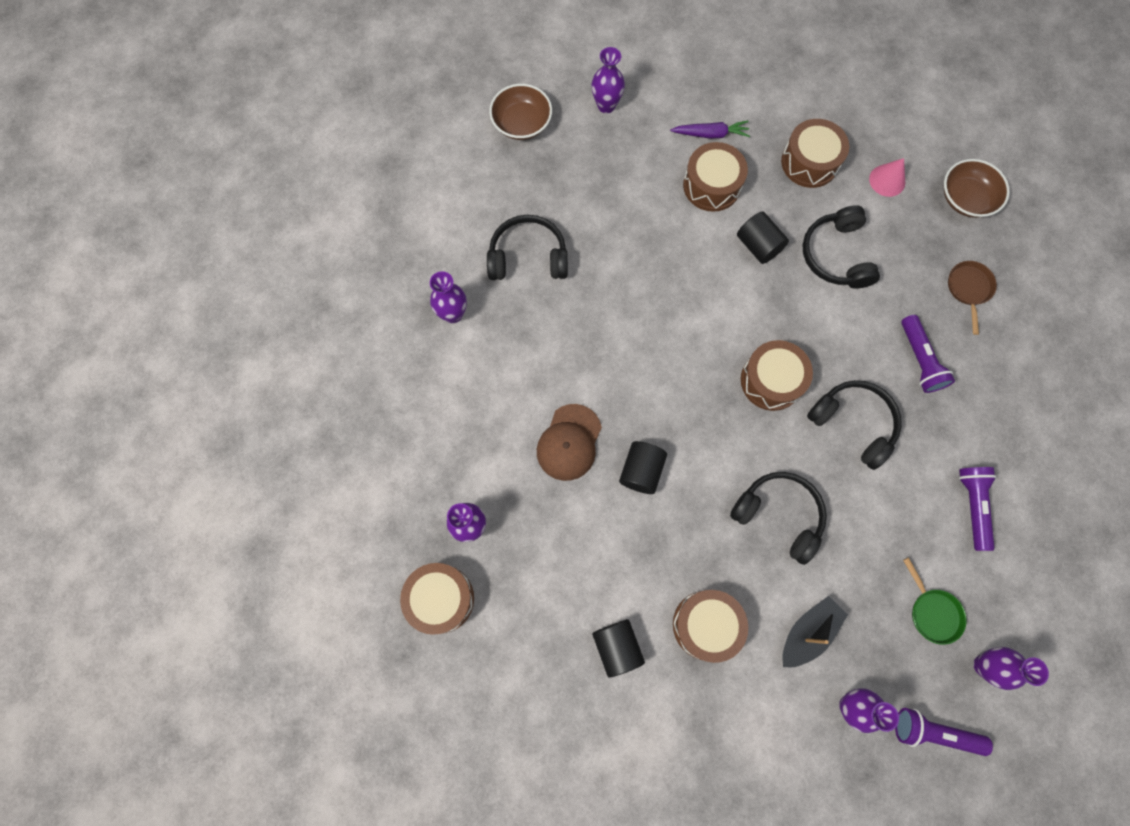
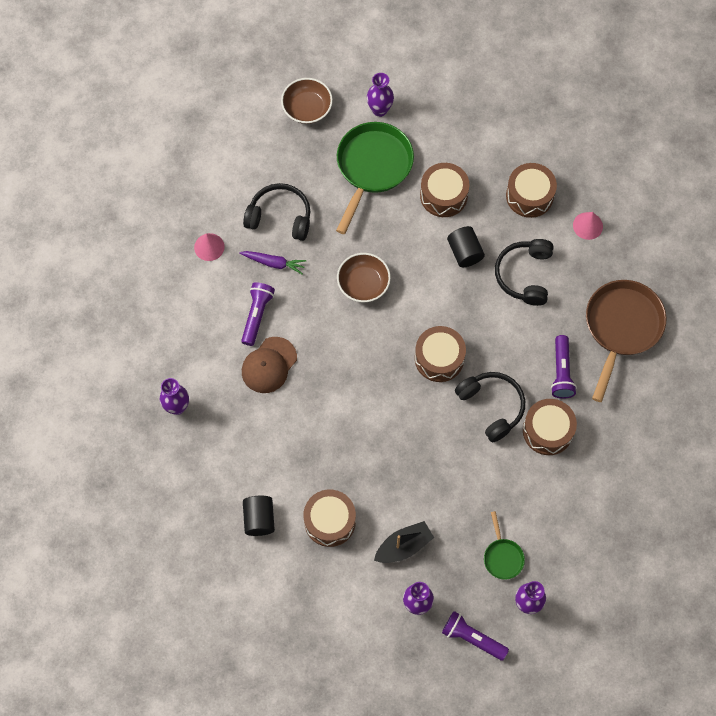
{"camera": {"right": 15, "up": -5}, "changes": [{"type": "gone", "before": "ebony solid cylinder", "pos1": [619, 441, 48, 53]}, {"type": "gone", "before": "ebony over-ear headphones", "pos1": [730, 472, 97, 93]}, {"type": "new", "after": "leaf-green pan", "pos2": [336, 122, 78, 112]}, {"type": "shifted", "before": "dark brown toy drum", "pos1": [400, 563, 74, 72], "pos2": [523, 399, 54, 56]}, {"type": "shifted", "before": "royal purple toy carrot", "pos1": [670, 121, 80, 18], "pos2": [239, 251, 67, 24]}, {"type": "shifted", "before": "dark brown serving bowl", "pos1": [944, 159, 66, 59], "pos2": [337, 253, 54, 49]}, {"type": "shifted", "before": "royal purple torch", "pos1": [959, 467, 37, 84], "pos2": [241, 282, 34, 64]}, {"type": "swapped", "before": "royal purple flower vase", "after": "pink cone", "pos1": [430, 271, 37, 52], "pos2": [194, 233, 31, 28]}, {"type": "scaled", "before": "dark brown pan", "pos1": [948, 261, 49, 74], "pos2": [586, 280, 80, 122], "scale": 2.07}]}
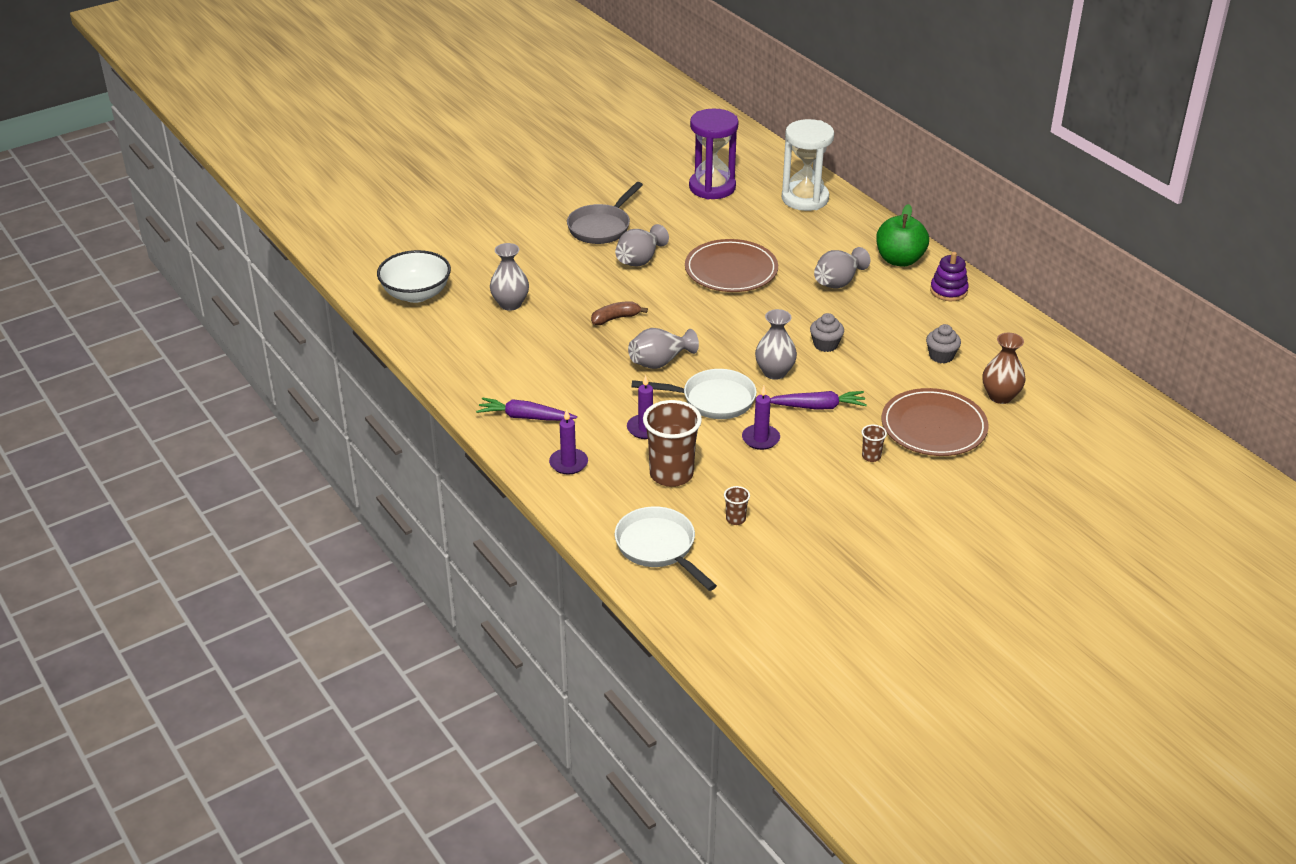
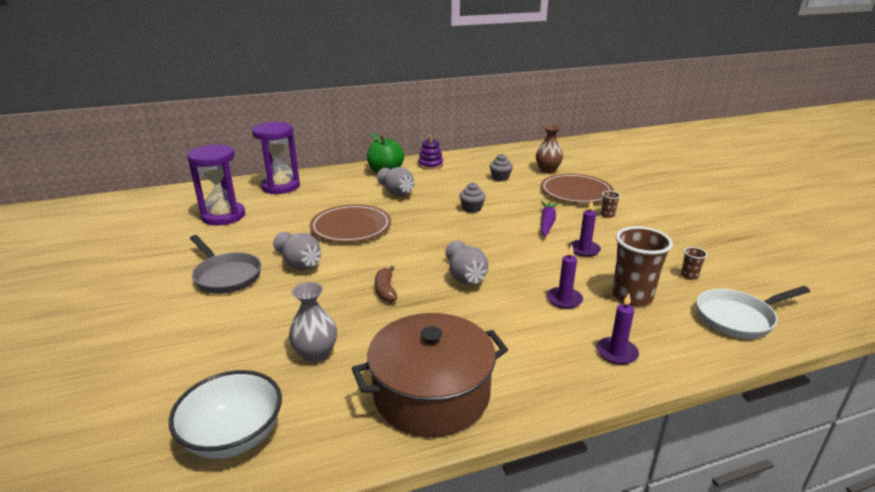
{"camera": {"right": -75, "up": -10}, "changes": [{"type": "gone", "before": "royal purple toy carrot", "pos1": [476, 397, 101, 24]}, {"type": "gone", "before": "snow-white pan", "pos1": [632, 369, 125, 50]}, {"type": "gone", "before": "gray flower vase", "pos1": [755, 309, 42, 71]}, {"type": "new", "after": "dark brown pot", "pos2": [352, 313, 156, 124]}, {"type": "repainted", "before": "snow-white sand timer", "after": "royal purple sand timer", "pos1": [782, 119, 52, 92], "pos2": [252, 122, 48, 72]}]}
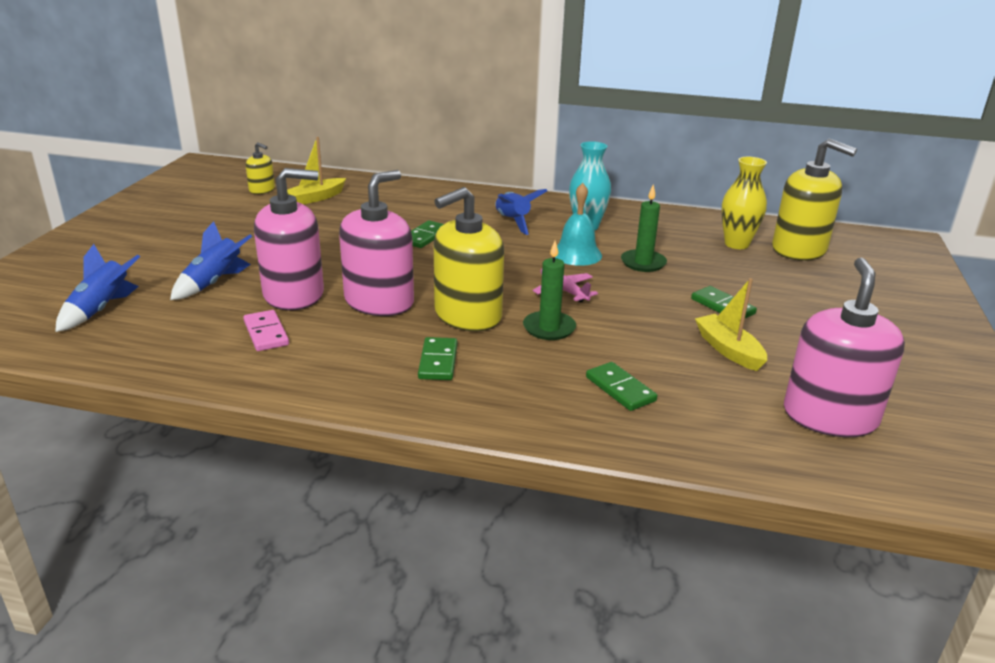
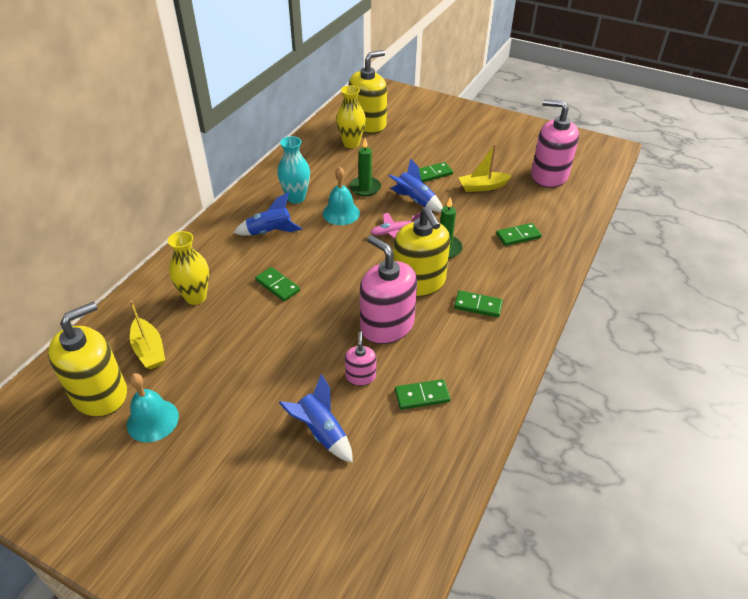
{"camera": {"right": -75, "up": 15}, "changes": [{"type": "new", "after": "turquoise school bell", "pos2": [127, 373, 52, 69]}, {"type": "new", "after": "bright yellow flower vase", "pos2": [168, 231, 41, 74]}, {"type": "shifted", "before": "cobalt toy rocket", "pos1": [55, 244, 85, 88], "pos2": [388, 158, 55, 54]}, {"type": "repainted", "before": "pink domino tile", "after": "leaf-green domino tile", "pos1": [243, 310, 46, 41], "pos2": [395, 379, 56, 31]}, {"type": "scaled", "before": "bright yellow soap pump", "pos1": [245, 142, 30, 52], "pos2": [48, 302, 79, 115], "scale": 2.06}, {"type": "scaled", "before": "pink soap pump", "pos1": [254, 168, 70, 143], "pos2": [345, 331, 31, 55], "scale": 0.49}]}
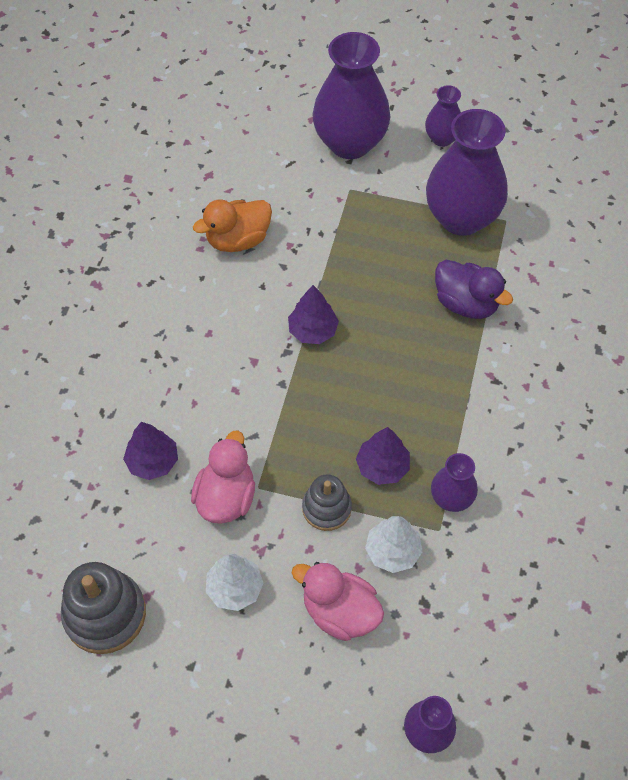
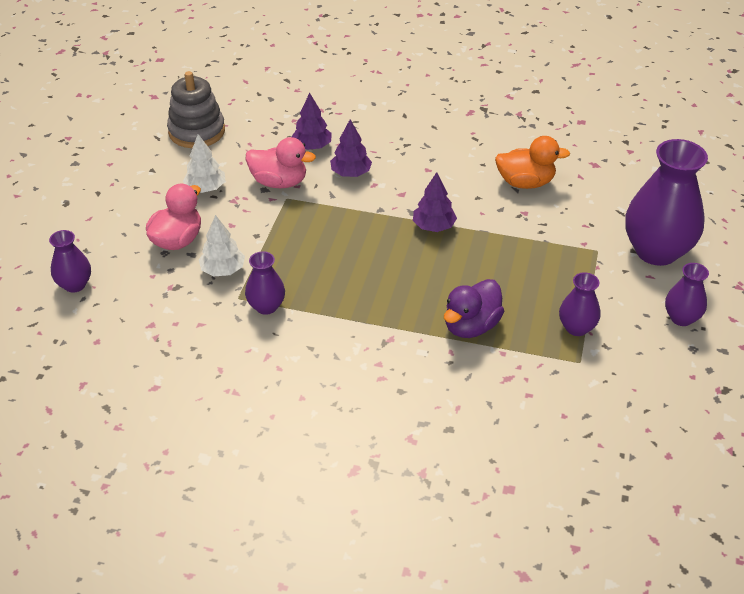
{"camera": {"right": 90, "up": -15}, "changes": [{"type": "gone", "before": "gray stacking toy", "pos1": [302, 474, 50, 57]}, {"type": "shifted", "before": "royal purple fir tree", "pos1": [356, 427, 54, 58], "pos2": [330, 120, 42, 57]}, {"type": "rotated", "before": "orange toy duck", "pos1": [193, 200, 79, 52], "pos2": [495, 136, 75, 53], "turn": 120}, {"type": "scaled", "before": "royal purple flower vase", "pos1": [426, 109, 82, 127], "pos2": [559, 272, 41, 64], "scale": 0.5}]}
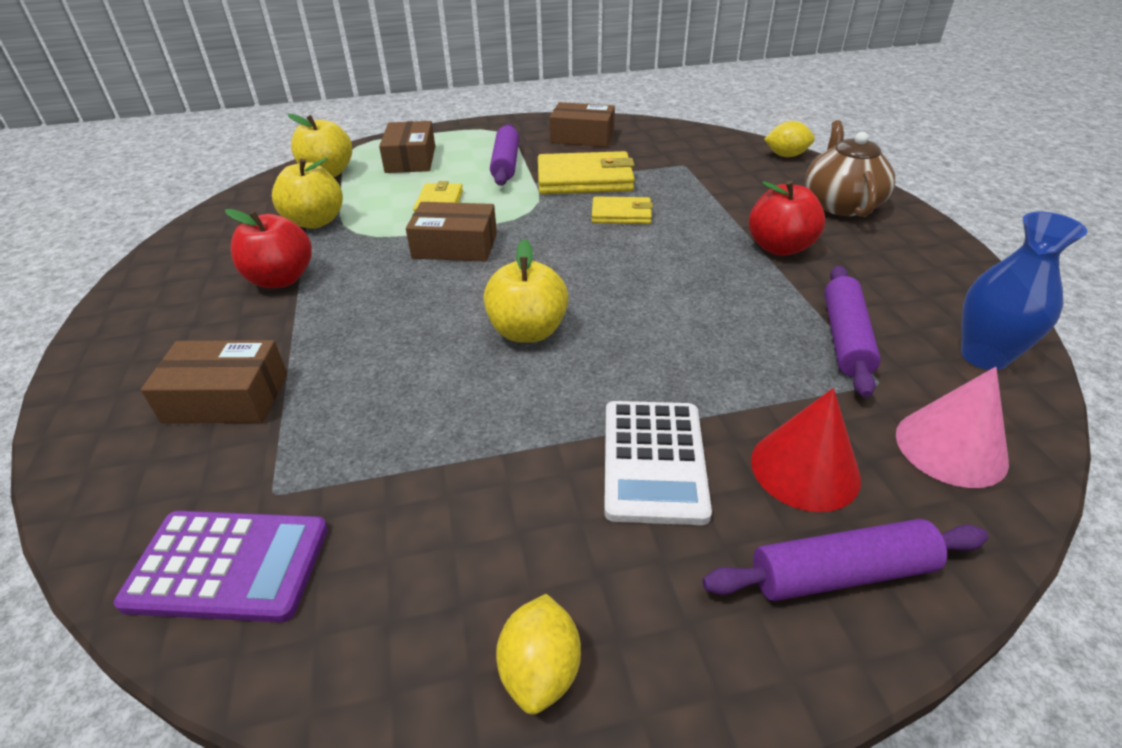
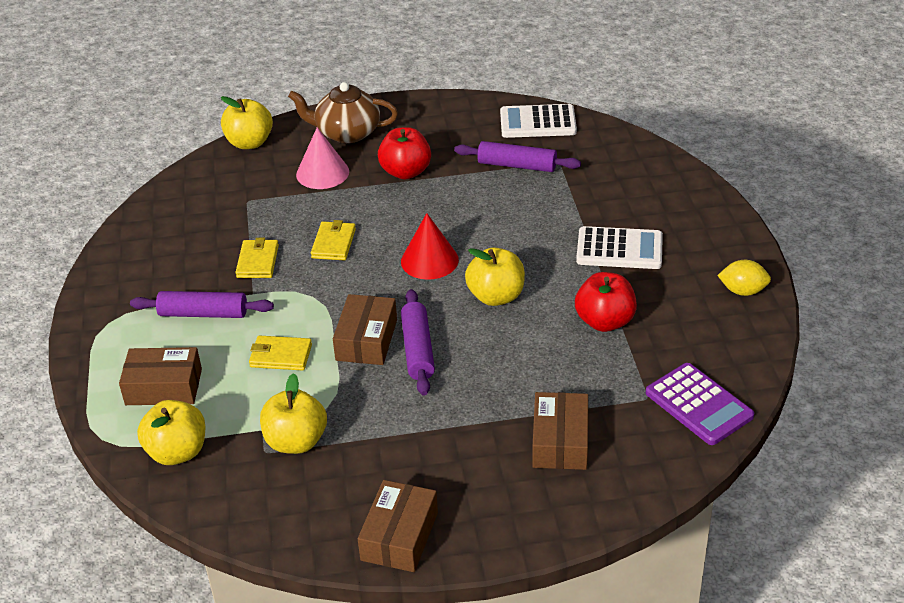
{"camera": {"right": -85, "up": 0}, "changes": [{"type": "shifted", "before": "red toy apple", "pos1": [225, 209, 87, 79], "pos2": [575, 272, 62, 60]}, {"type": "shifted", "before": "dark brown package", "pos1": [549, 102, 66, 45], "pos2": [358, 480, 80, 92]}, {"type": "shifted", "before": "royal purple pastry roller", "pos1": [702, 519, 287, 82], "pos2": [401, 289, 34, 107]}, {"type": "shifted", "before": "red cone", "pos1": [751, 388, 110, 124], "pos2": [401, 213, 58, 67]}, {"type": "shifted", "before": "pink cone", "pos1": [896, 367, 113, 121], "pos2": [296, 127, 53, 62]}, {"type": "swapped", "before": "bright yellow lemon", "after": "bright yellow toy apple", "pos1": [764, 121, 51, 36], "pos2": [221, 96, 52, 53]}, {"type": "swapped", "before": "cobalt flower vase", "after": "snow-white calculator", "pos1": [961, 212, 126, 158], "pos2": [500, 104, 77, 34]}, {"type": "rotated", "before": "royal purple calculator", "pos1": [114, 511, 214, 111], "pos2": [646, 363, 108, 82], "turn": 135}, {"type": "scaled", "before": "bright yellow card wallet", "pos1": [538, 151, 97, 43], "pos2": [235, 238, 44, 40], "scale": 0.58}]}
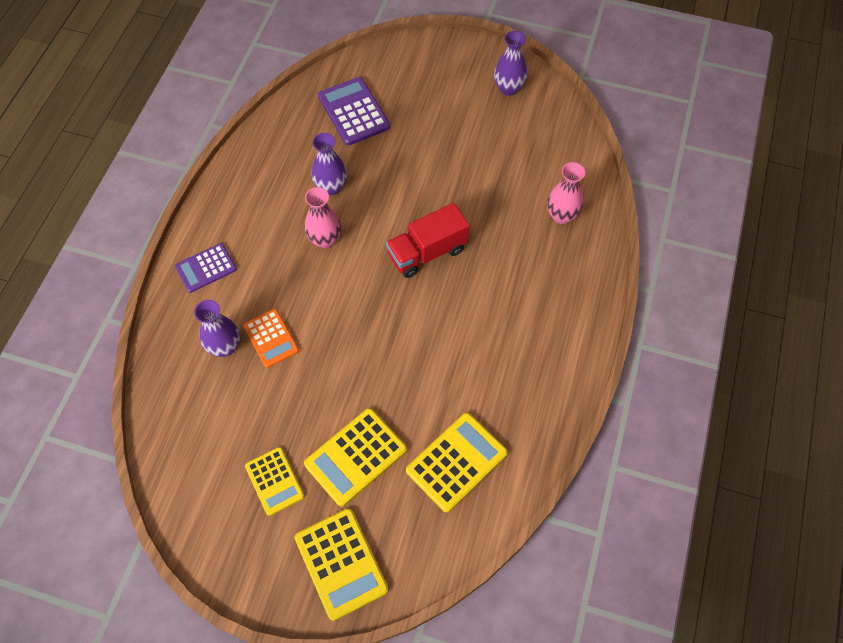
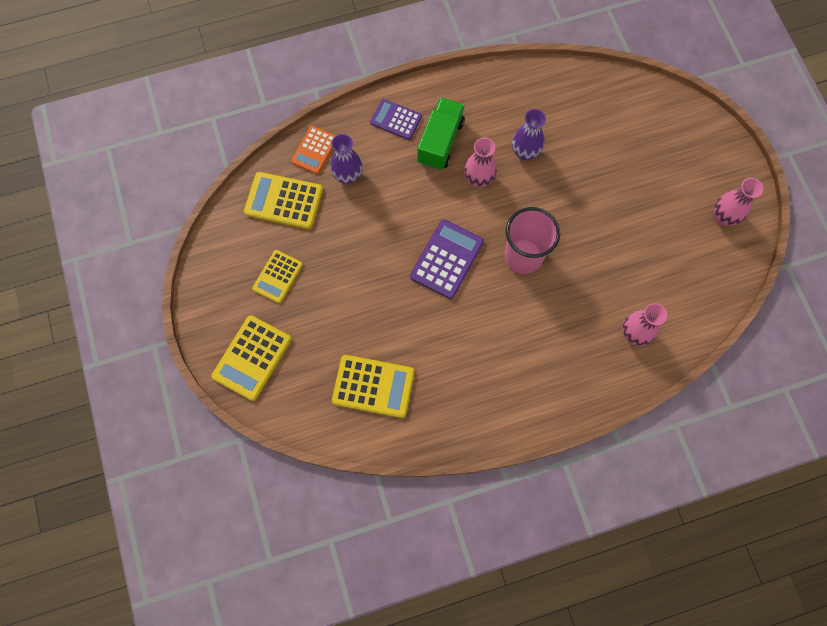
{"camera": {"right": 55, "up": 10}, "changes": [{"type": "new", "after": "leaf-green truck", "pos2": [417, 97, 48, 73]}, {"type": "shifted", "before": "orange calculator", "pos1": [243, 309, 56, 59], "pos2": [291, 126, 45, 48]}, {"type": "shifted", "before": "bright yellow calculator", "pos1": [304, 408, 103, 99], "pos2": [244, 172, 79, 57]}, {"type": "shifted", "before": "royal purple calculator", "pos1": [318, 77, 72, 69], "pos2": [410, 219, 74, 80]}, {"type": "swapped", "before": "red truck", "after": "pink beaker", "pos1": [386, 203, 84, 75], "pos2": [504, 207, 56, 67]}, {"type": "repainted", "before": "royal purple flower vase", "after": "pink flower vase", "pos1": [494, 31, 33, 65], "pos2": [714, 178, 49, 48]}]}
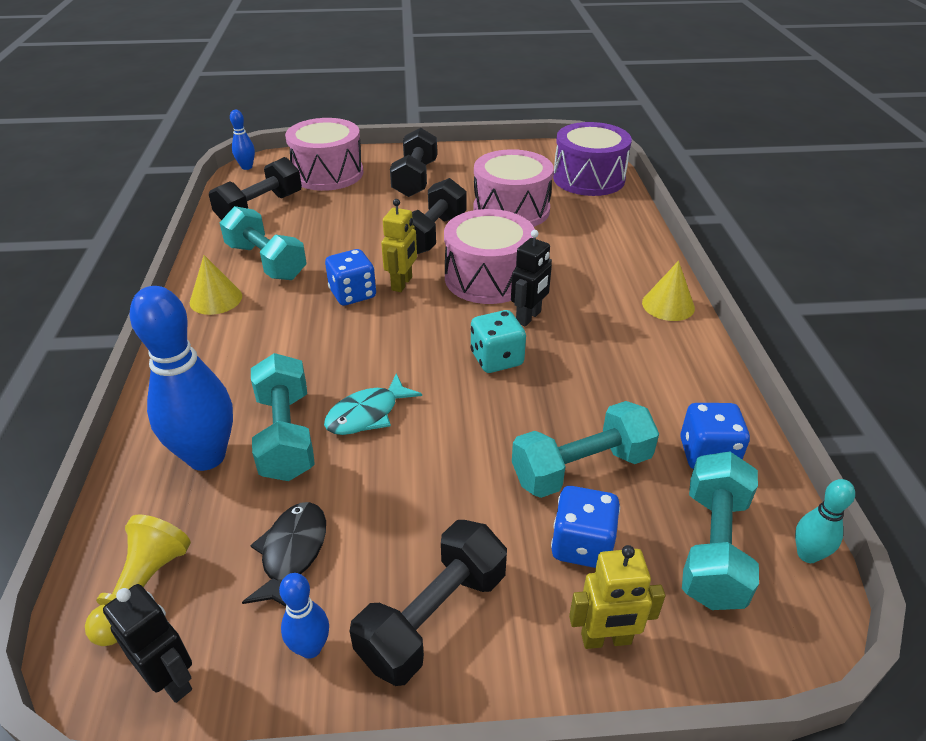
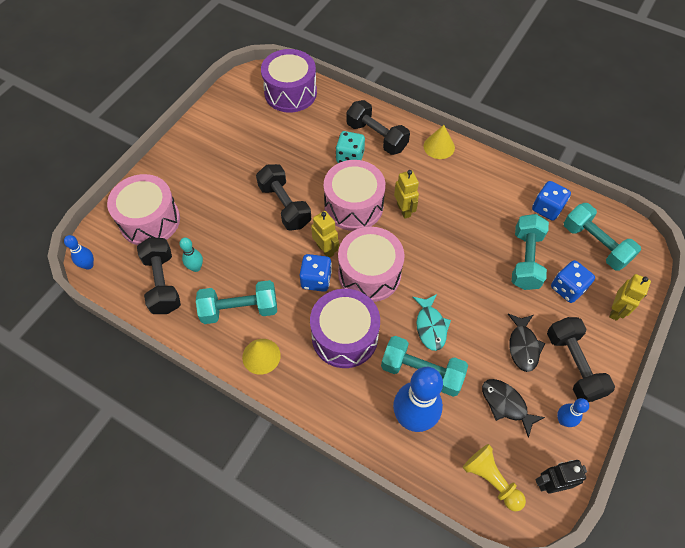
{"camera": {"right": -55, "up": 20}, "changes": [{"type": "new", "after": "royal purple toy drum", "pos2": [310, 289, 70, 79]}, {"type": "new", "after": "ebony fish figure", "pos2": [508, 314, 37, 58]}, {"type": "shifted", "before": "ebony hand weight", "pos1": [390, 128, 47, 69], "pos2": [346, 100, 64, 55]}, {"type": "shifted", "before": "turquoise game die", "pos1": [471, 310, 55, 63], "pos2": [336, 131, 29, 32]}, {"type": "shifted", "before": "pink toy drum", "pos1": [473, 149, 81, 78], "pos2": [338, 227, 67, 75]}, {"type": "shifted", "before": "turquoise tenpin", "pos1": [795, 479, 60, 84], "pos2": [179, 237, 24, 35]}, {"type": "repainted", "before": "ebony robot figure", "after": "bright yellow robot figure", "pos1": [511, 230, 41, 97], "pos2": [394, 170, 25, 49]}]}
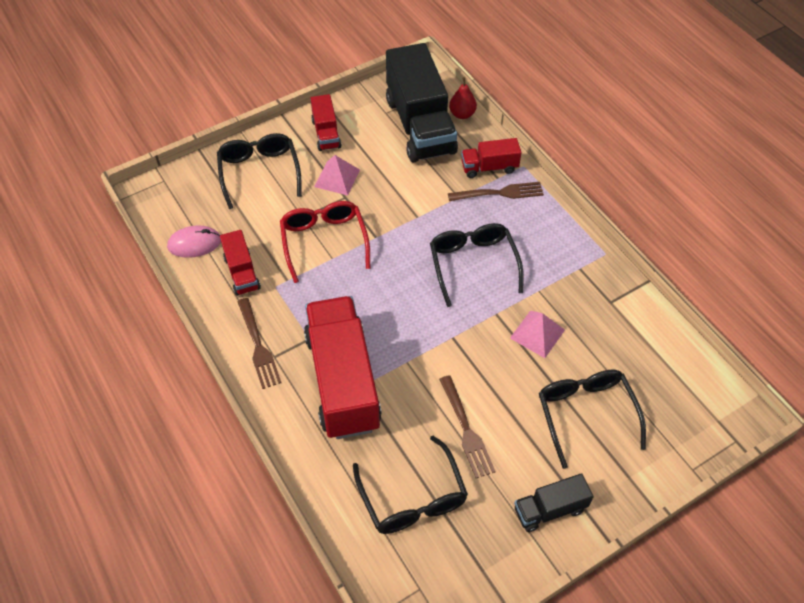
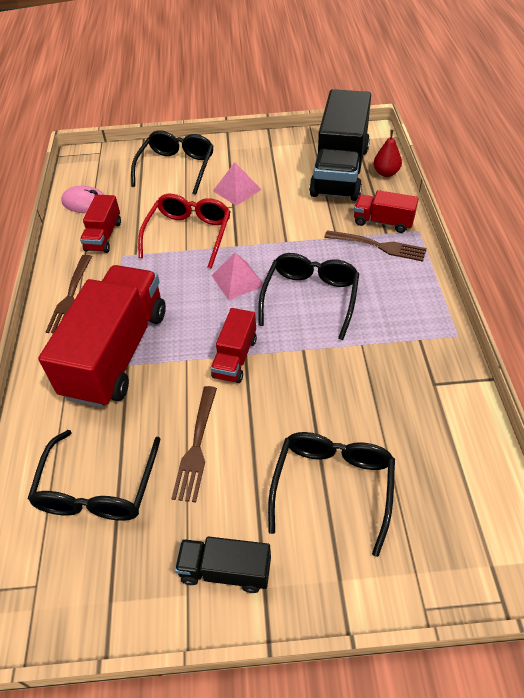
{"camera": {"right": 30, "up": -5}, "changes": [{"type": "shifted", "before": "red truck", "pos1": [311, 94, 31, 57], "pos2": [211, 308, 46, 75]}, {"type": "shifted", "before": "pink pyramid shape", "pos1": [510, 311, 55, 47], "pos2": [211, 253, 52, 48]}]}
